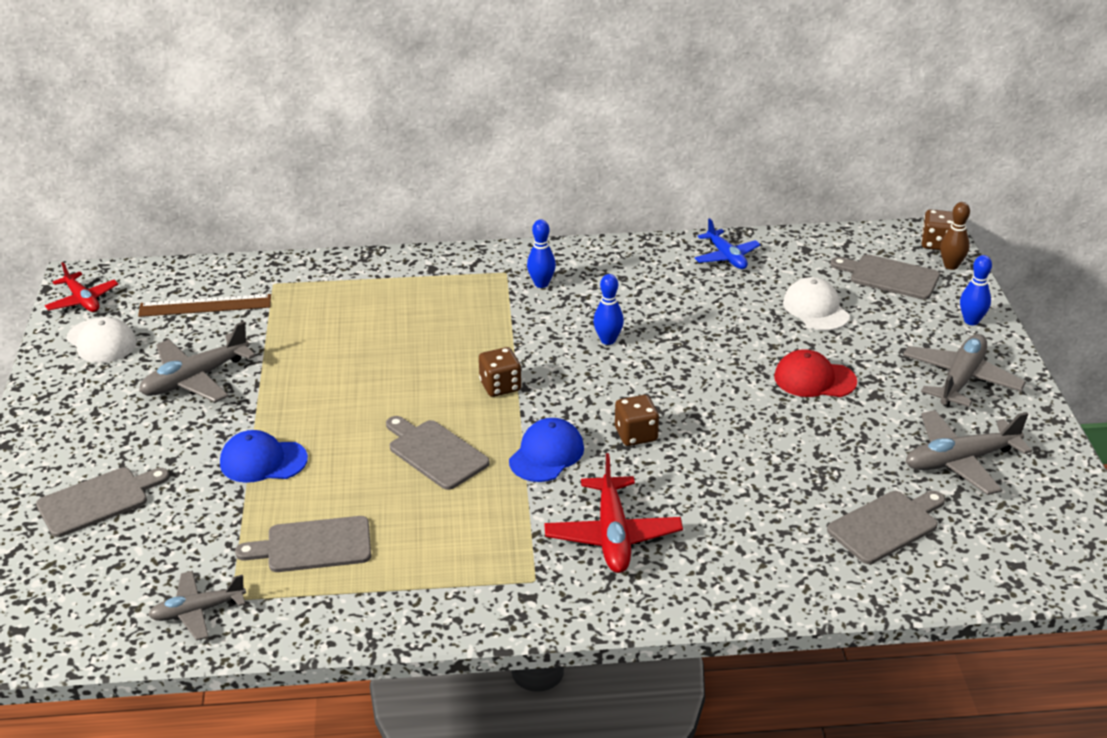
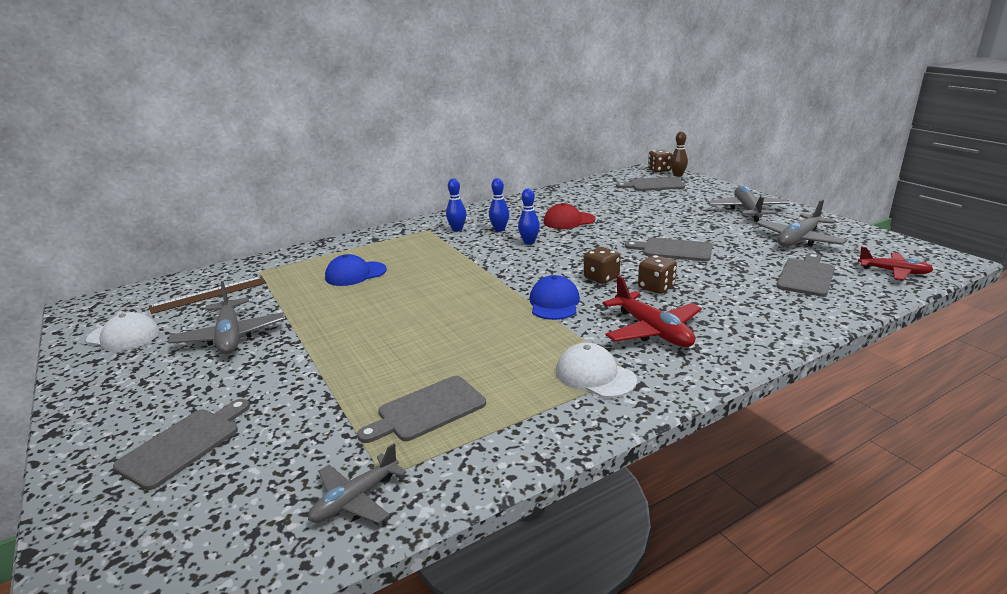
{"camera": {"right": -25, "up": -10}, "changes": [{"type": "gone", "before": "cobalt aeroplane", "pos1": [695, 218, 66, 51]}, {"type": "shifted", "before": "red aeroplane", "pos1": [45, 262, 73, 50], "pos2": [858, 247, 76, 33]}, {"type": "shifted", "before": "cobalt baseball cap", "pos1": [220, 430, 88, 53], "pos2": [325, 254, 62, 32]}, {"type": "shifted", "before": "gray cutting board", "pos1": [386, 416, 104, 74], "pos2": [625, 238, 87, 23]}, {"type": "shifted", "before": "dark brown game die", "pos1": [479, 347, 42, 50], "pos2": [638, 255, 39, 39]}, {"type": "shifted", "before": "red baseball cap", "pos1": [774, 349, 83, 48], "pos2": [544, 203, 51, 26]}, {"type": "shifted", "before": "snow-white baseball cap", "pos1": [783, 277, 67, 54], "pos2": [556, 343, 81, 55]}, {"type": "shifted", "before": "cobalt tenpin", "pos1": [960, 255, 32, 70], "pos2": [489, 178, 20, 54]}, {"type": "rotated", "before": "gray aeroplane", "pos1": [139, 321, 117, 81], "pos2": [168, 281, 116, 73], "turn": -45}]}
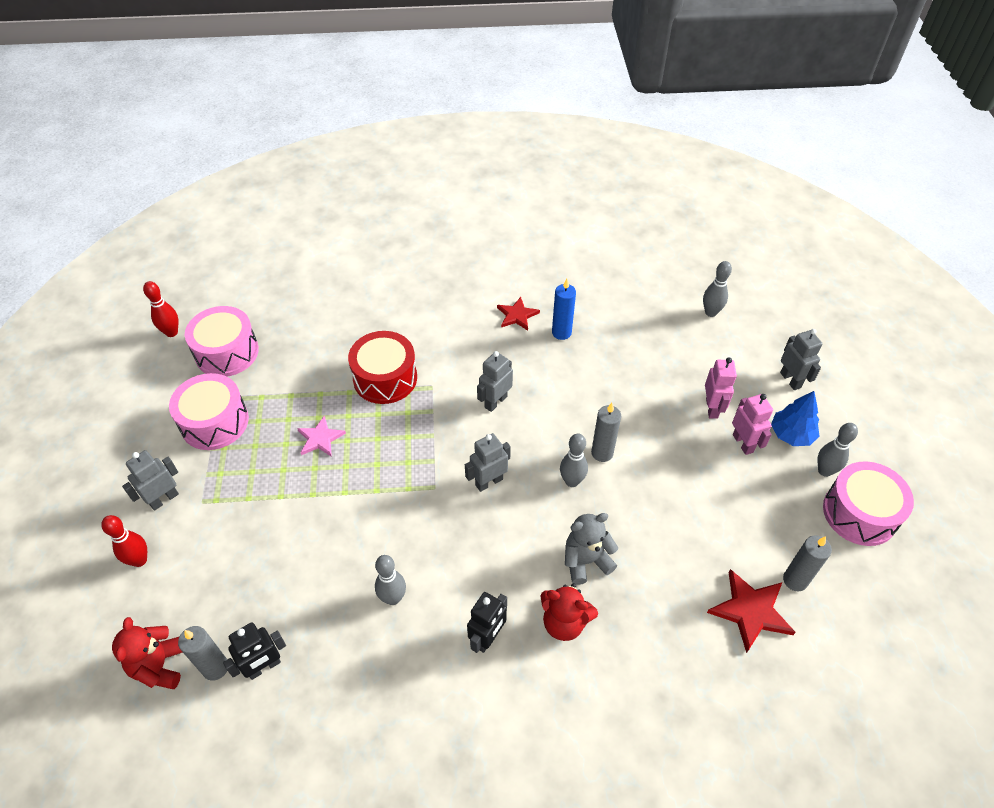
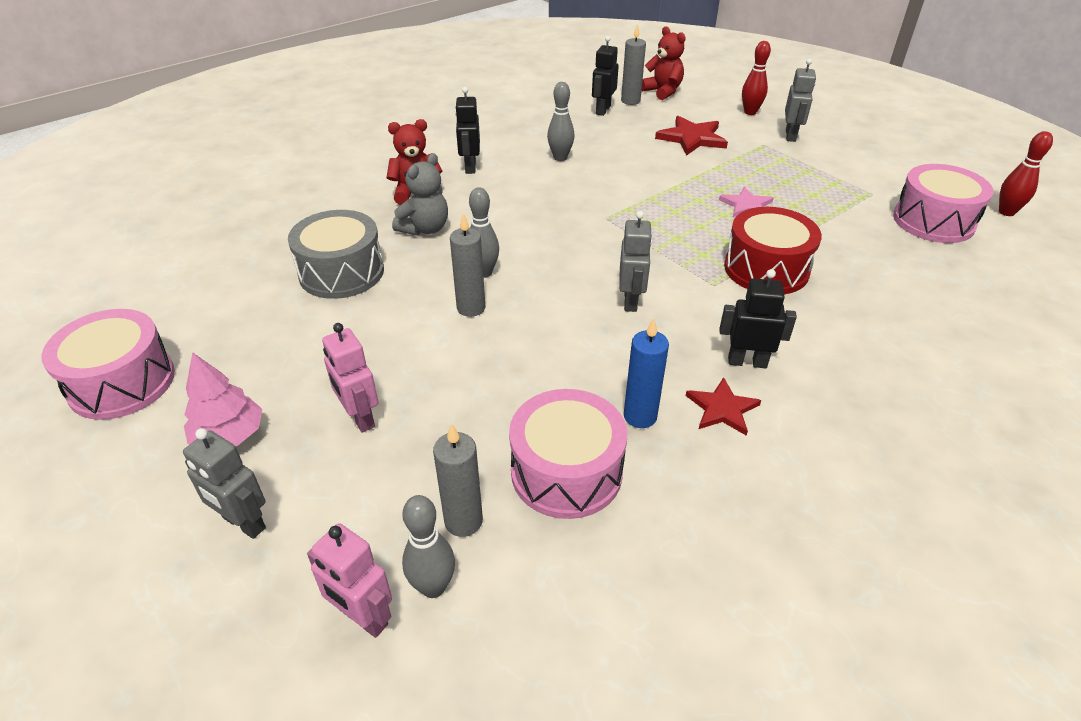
{"camera": {"right": 145, "up": -10}, "changes": [{"type": "gone", "before": "gray robot figure", "pos1": [465, 433, 46, 59]}, {"type": "gone", "before": "gray tenpin", "pos1": [817, 423, 41, 54]}, {"type": "new", "after": "gray toy drum", "pos2": [288, 210, 96, 89]}, {"type": "new", "after": "ebony robot figure", "pos2": [719, 269, 78, 99]}, {"type": "shifted", "before": "pink toy drum", "pos1": [169, 373, 80, 77], "pos2": [509, 389, 118, 130]}, {"type": "shifted", "before": "red star shape", "pos1": [707, 569, 89, 84], "pos2": [655, 116, 73, 40]}, {"type": "shifted", "before": "pink robot figure", "pos1": [732, 394, 41, 61], "pos2": [307, 523, 85, 115]}, {"type": "shifted", "before": "gray candle", "pos1": [783, 536, 49, 55], "pos2": [433, 423, 50, 114]}, {"type": "repainted", "before": "cobalt fir tree", "after": "pink fir tree", "pos1": [771, 391, 48, 55], "pos2": [184, 352, 78, 94]}]}
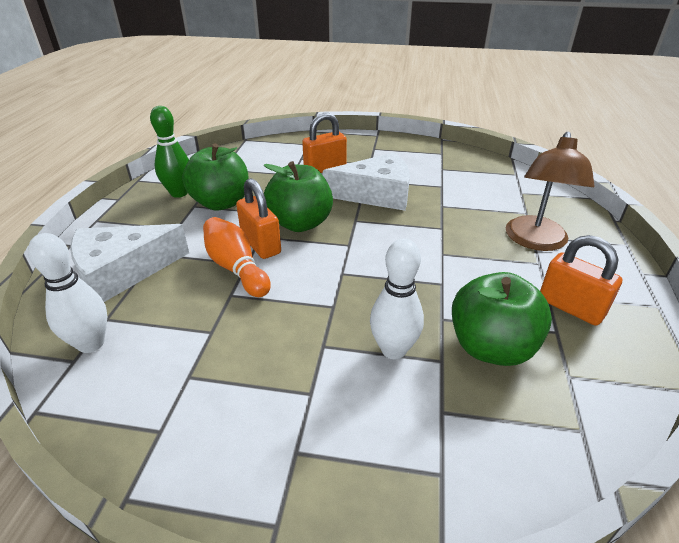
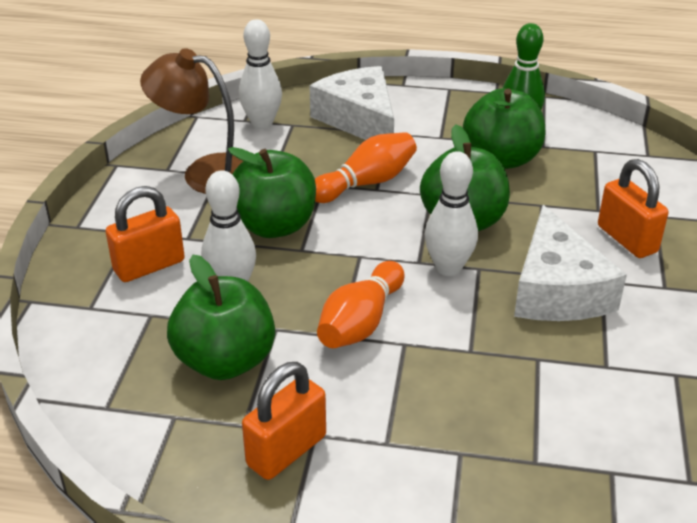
{"camera": {"right": 90, "up": 0}, "changes": [{"type": "new", "after": "leaf-green toy apple", "pos2": [228, 147, 88, 91]}, {"type": "new", "after": "orange tenpin", "pos2": [317, 261, 88, 87]}, {"type": "new", "after": "snow-white tenpin", "pos2": [424, 151, 54, 125]}, {"type": "shifted", "before": "orange lock", "pos1": [236, 178, 45, 81], "pos2": [105, 186, 80, 96]}, {"type": "shifted", "before": "dark brown lamp", "pos1": [506, 132, 89, 119], "pos2": [140, 48, 103, 146]}]}
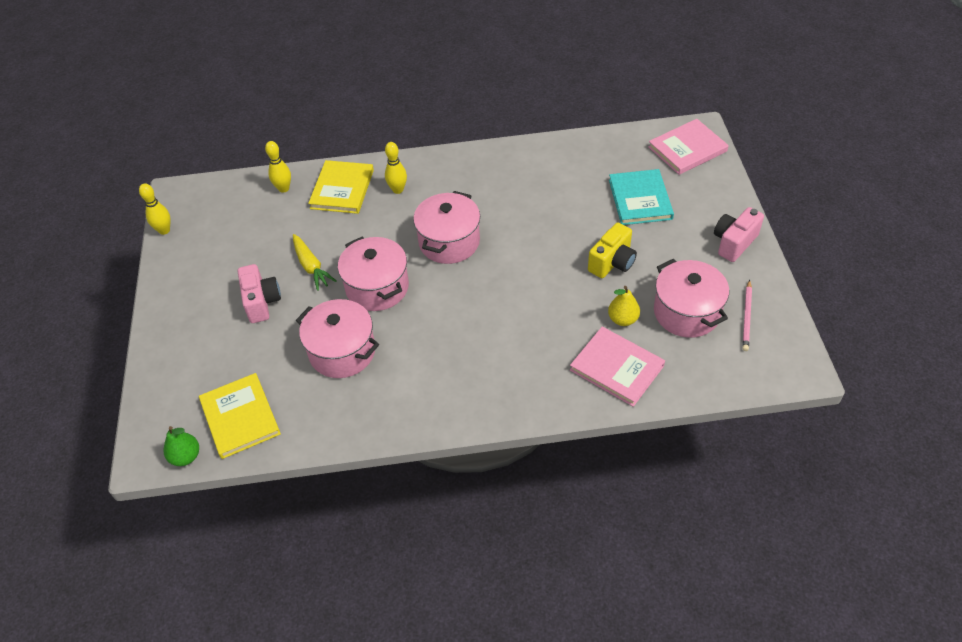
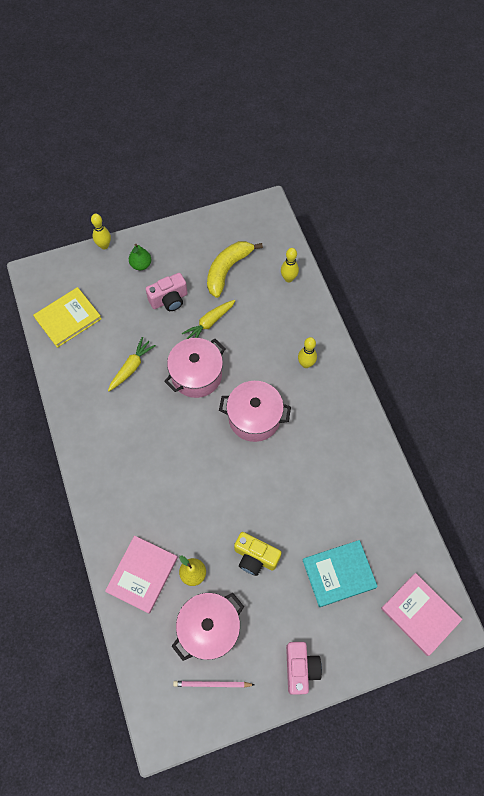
{"camera": {"right": 75, "up": 15}, "changes": [{"type": "gone", "before": "bright yellow book", "pos1": [308, 160, 66, 54]}, {"type": "new", "after": "bright yellow toy banana", "pos2": [207, 241, 56, 57]}, {"type": "shifted", "before": "bright yellow tenpin", "pos1": [139, 183, 32, 52], "pos2": [91, 214, 20, 35]}, {"type": "shifted", "before": "leaf-green pear fruit", "pos1": [164, 426, 35, 40], "pos2": [129, 244, 22, 26]}, {"type": "swapped", "before": "pink pot", "after": "bright yellow toy carrot", "pos1": [296, 299, 83, 79], "pos2": [108, 337, 48, 54]}, {"type": "rotated", "before": "pink photo camera", "pos1": [714, 207, 50, 55], "pos2": [286, 642, 36, 53], "turn": 60}]}
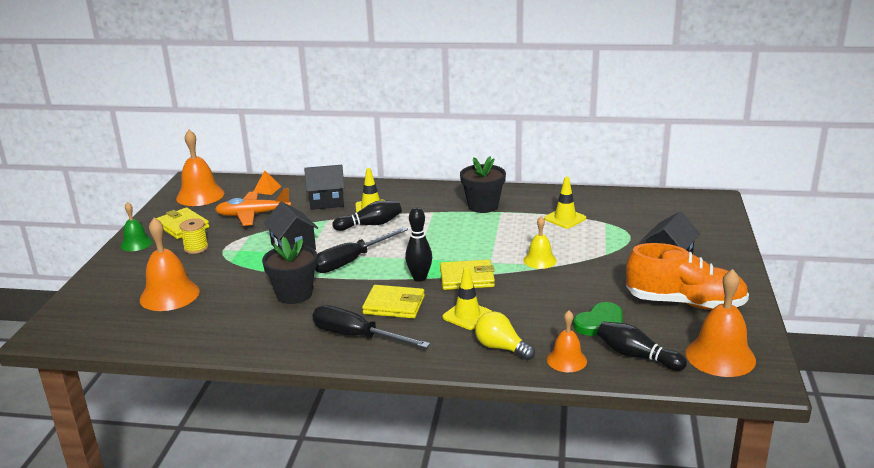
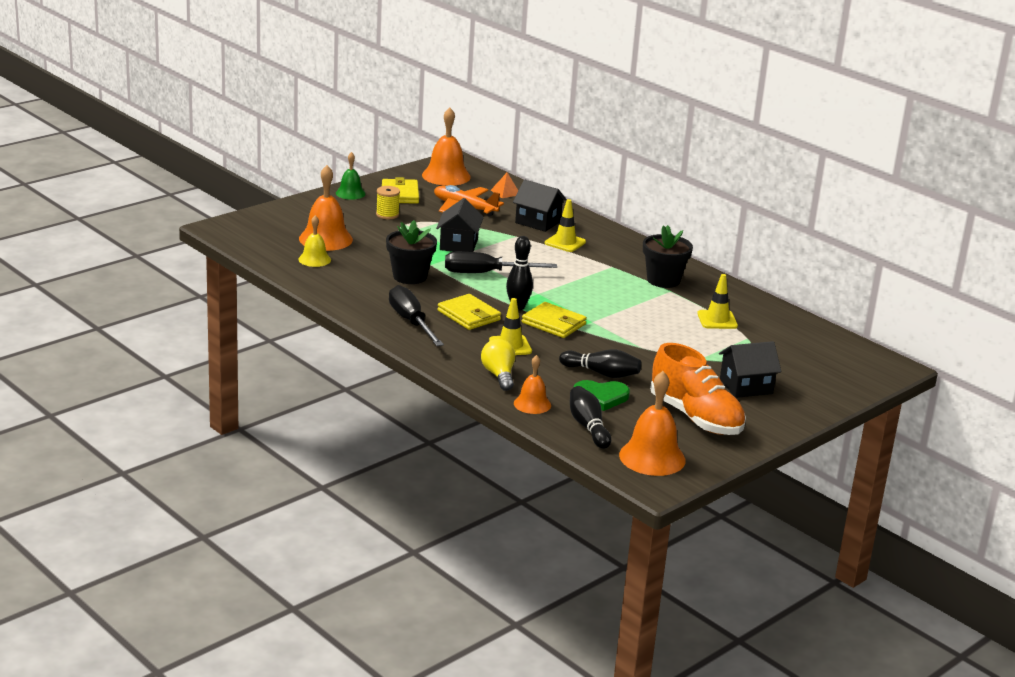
{"camera": {"right": 35, "up": 0}, "changes": [{"type": "shifted", "before": "ebony tenpin", "pos1": [332, 200, 70, 31], "pos2": [559, 349, 82, 29]}, {"type": "shifted", "before": "bright yellow school bell", "pos1": [523, 217, 34, 52], "pos2": [298, 215, 33, 52]}]}
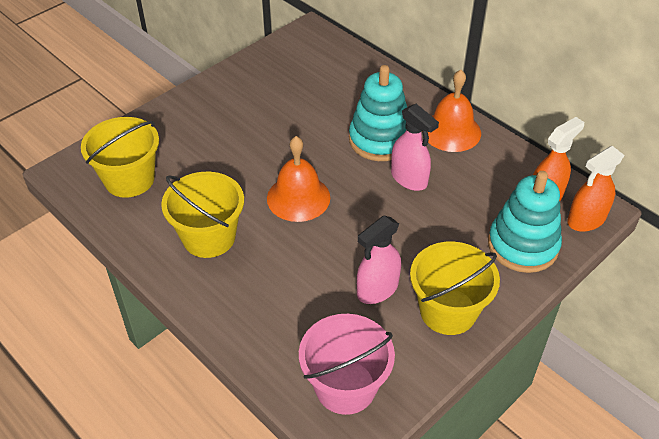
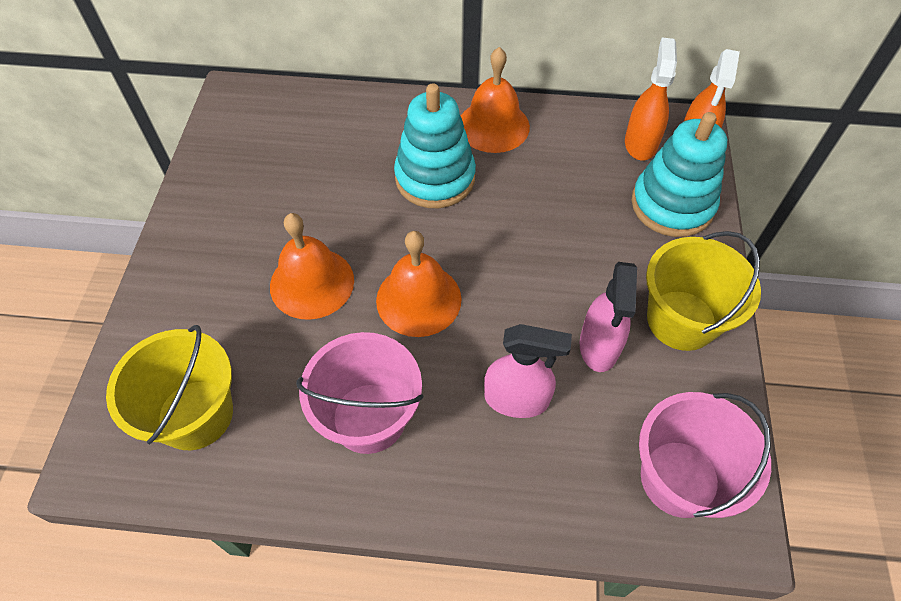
{"camera": {"right": -40, "up": 10}, "changes": [{"type": "new", "after": "orange school bell", "pos2": [270, 213, 84, 107]}, {"type": "shifted", "before": "pink sprayer", "pos1": [391, 104, 48, 87], "pos2": [484, 324, 88, 94]}, {"type": "repainted", "before": "bright yellow bucket", "after": "pink bucket", "pos1": [161, 172, 83, 86], "pos2": [296, 332, 127, 122]}]}
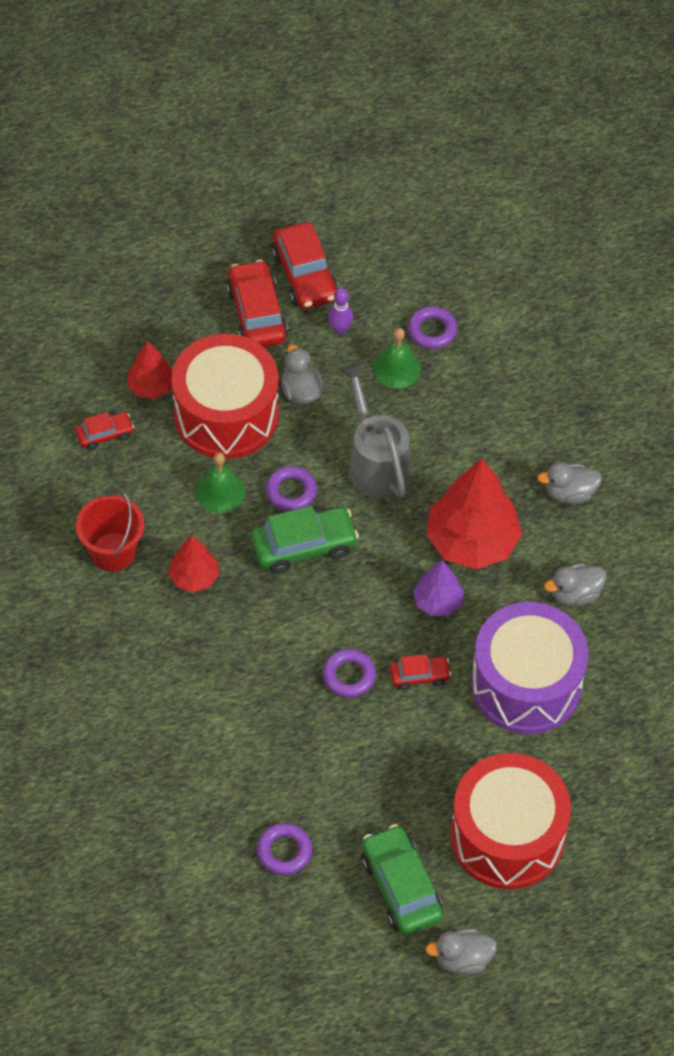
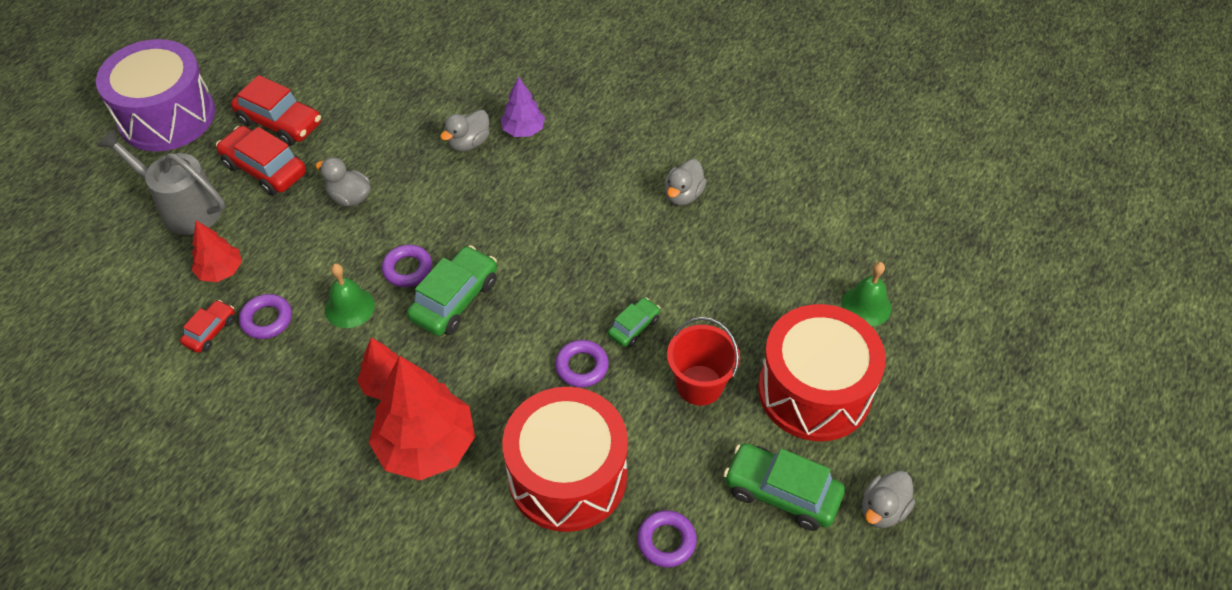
{"camera": {"right": -40, "up": -5}, "changes": [{"type": "gone", "before": "royal purple tenpin", "pos1": [328, 288, 25, 47]}, {"type": "shifted", "before": "red bucket", "pos1": [76, 490, 68, 82], "pos2": [667, 317, 73, 89]}, {"type": "shifted", "before": "red toy drum", "pos1": [171, 334, 108, 125], "pos2": [502, 387, 126, 145]}, {"type": "shifted", "before": "gray sprinkling can", "pos1": [339, 363, 72, 135], "pos2": [98, 129, 127, 106]}, {"type": "shifted", "before": "leaf-green school bell", "pos1": [373, 328, 48, 61], "pos2": [842, 262, 50, 64]}, {"type": "shifted", "before": "royal purple torus", "pos1": [408, 306, 49, 43], "pos2": [239, 294, 53, 45]}, {"type": "shifted", "before": "royal purple fir tree", "pos1": [413, 560, 51, 56], "pos2": [501, 76, 44, 61]}, {"type": "shifted", "before": "red fir tree", "pos1": [426, 459, 96, 110], "pos2": [369, 356, 106, 124]}, {"type": "shifted", "before": "royal purple toy drum", "pos1": [471, 602, 117, 132], "pos2": [96, 39, 119, 112]}, {"type": "shifted", "before": "gray toy duck", "pos1": [537, 462, 65, 42], "pos2": [440, 110, 50, 41]}, {"type": "repainted", "before": "red automobile", "after": "leaf-green automobile", "pos1": [390, 654, 61, 36], "pos2": [608, 297, 52, 50]}]}
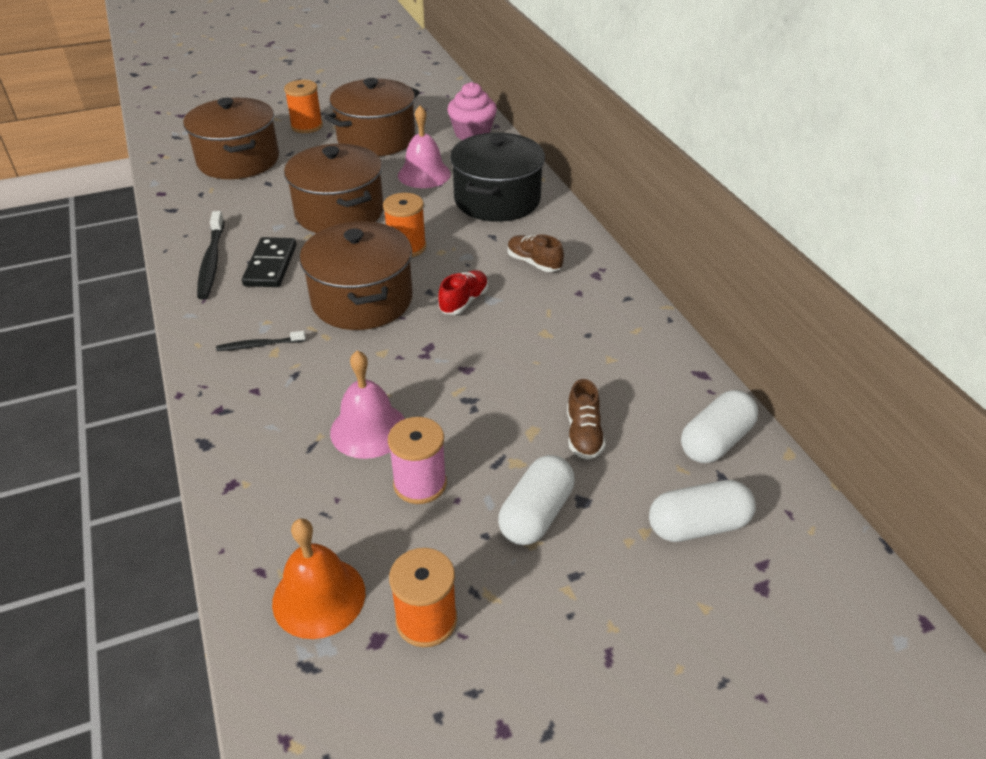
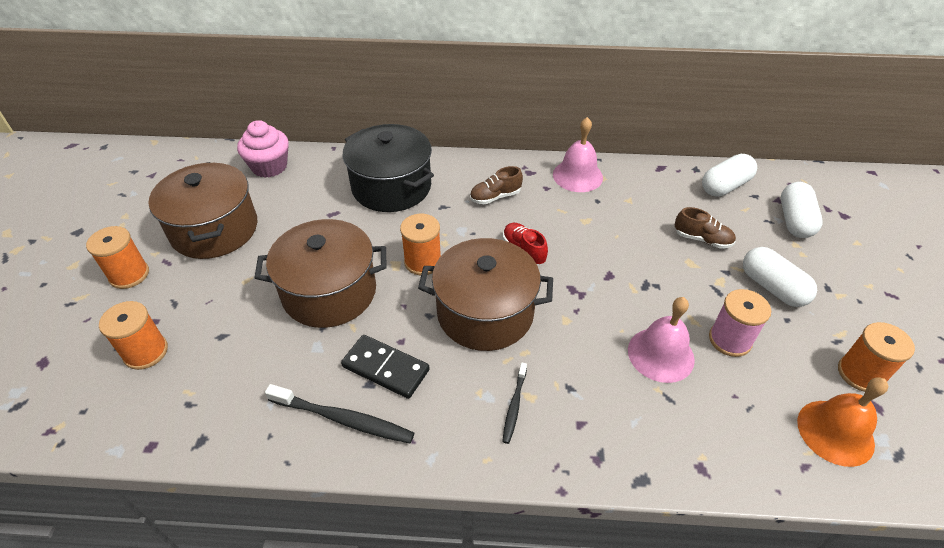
{"camera": {"right": -65, "up": 5}, "changes": [{"type": "shifted", "before": "pink school bell", "pos1": [398, 106, 53, 82], "pos2": [553, 117, 50, 75]}, {"type": "swapped", "before": "dark brown pot", "after": "orange spool", "pos1": [183, 98, 96, 81], "pos2": [99, 301, 69, 69]}, {"type": "rotated", "before": "snow-white capsule", "pos1": [681, 390, 77, 73], "pos2": [702, 154, 55, 43], "turn": 75}]}
